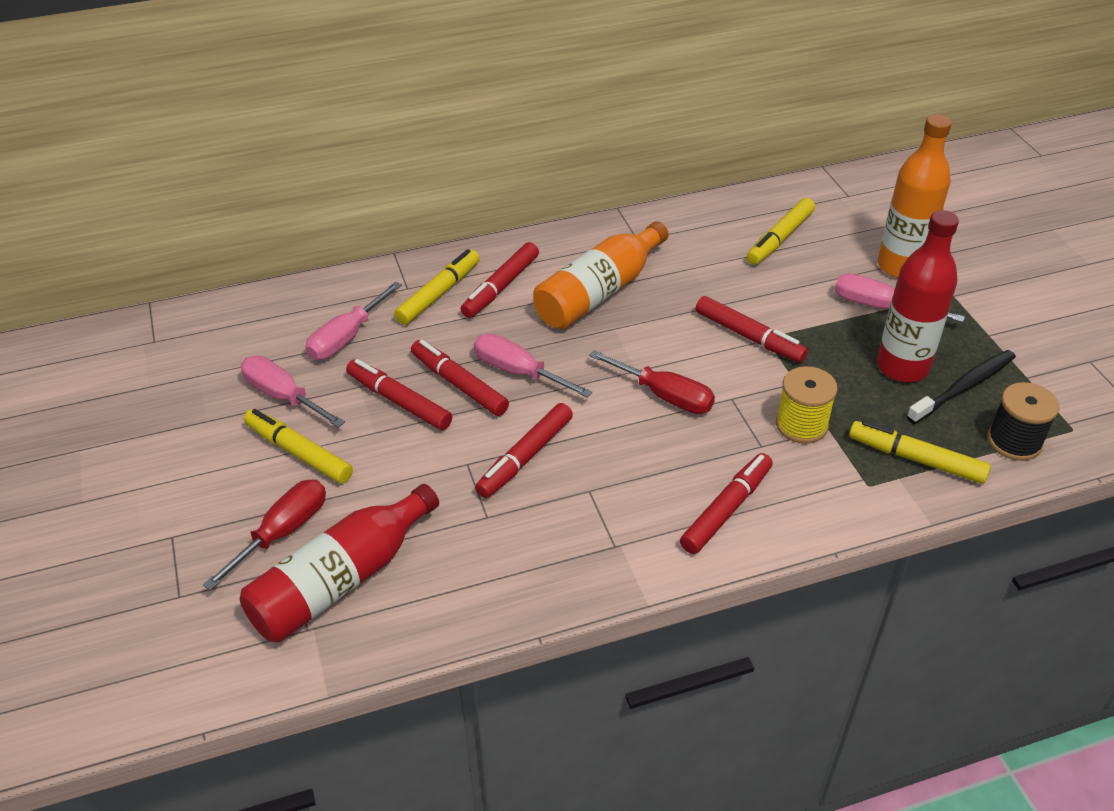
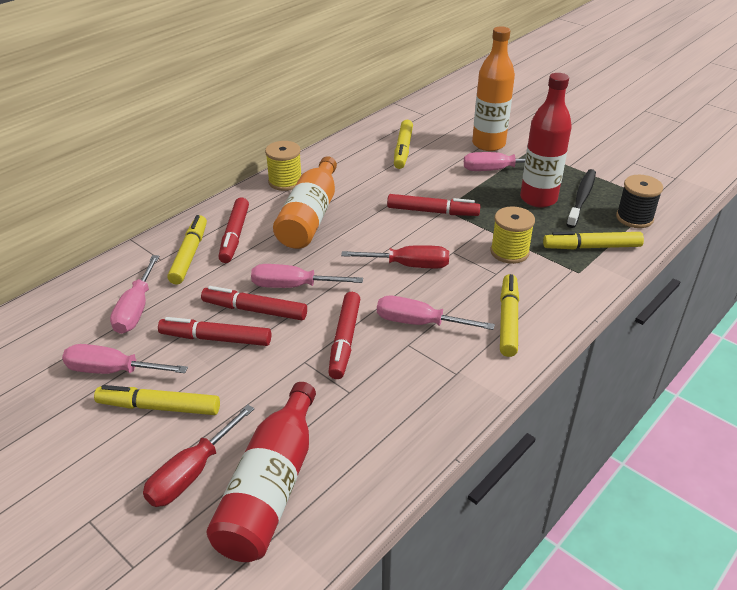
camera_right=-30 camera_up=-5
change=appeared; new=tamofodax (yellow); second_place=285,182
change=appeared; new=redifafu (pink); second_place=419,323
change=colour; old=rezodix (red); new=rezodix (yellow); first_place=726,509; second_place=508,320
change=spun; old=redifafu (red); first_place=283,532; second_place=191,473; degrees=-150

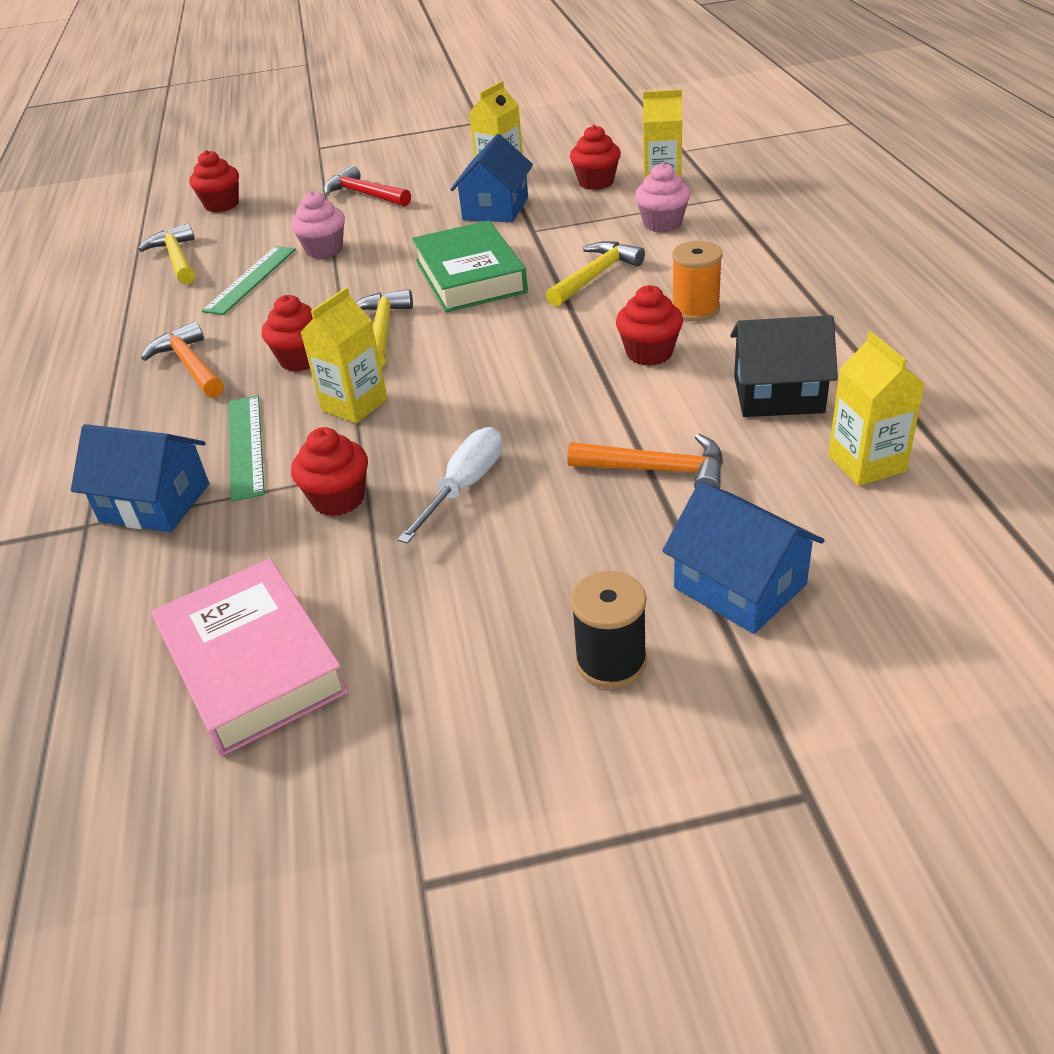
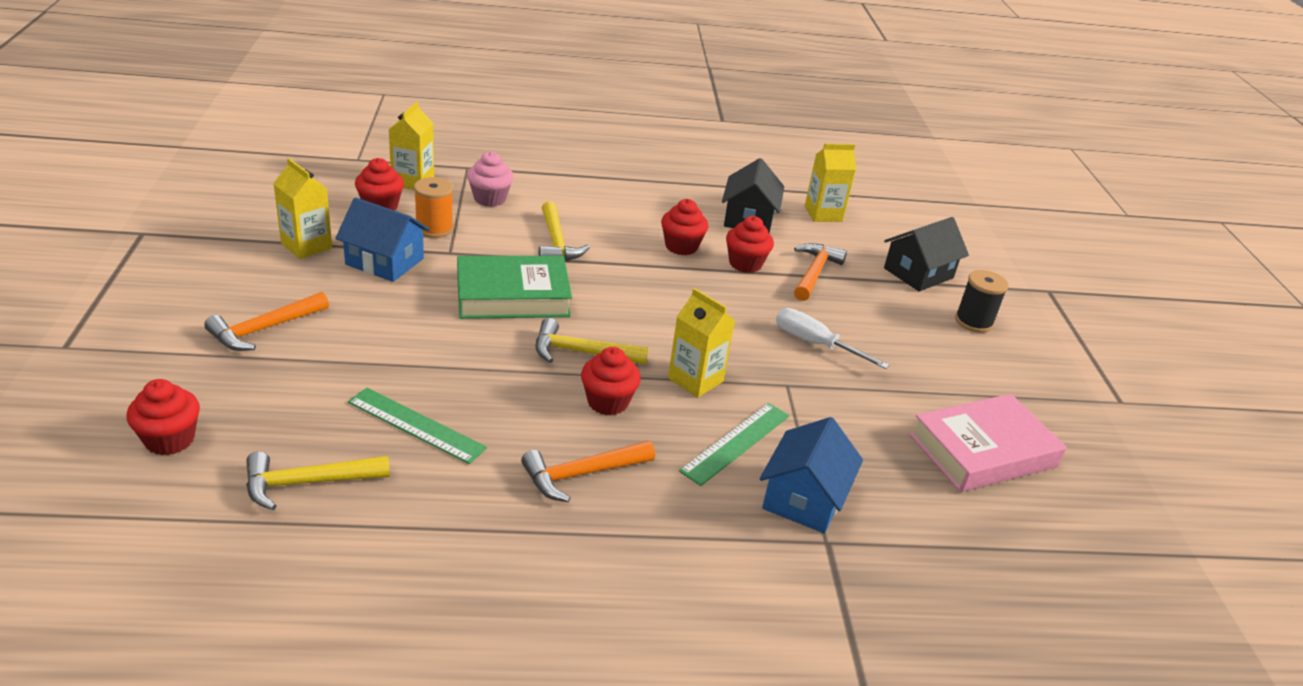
camera_right=-90 camera_up=-5
change=missing; old=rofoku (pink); first_place=324,250
change=relocated; old=rofoku (red); first_place=338,499; second_place=745,264
change=relocated; old=tamofodax (orange); first_place=695,309; second_place=434,229
change=colour; old=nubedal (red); new=nubedal (orange); first_place=365,194; second_place=264,329
change=colour; old=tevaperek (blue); new=tevaperek (black); first_place=740,586; second_place=918,273
change=spun; old=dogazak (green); first_place=246,446; second_place=735,442; degrees=-45
change=spun; old=nubedal (yellow); first_place=595,276; second_place=556,242; degrees=-150

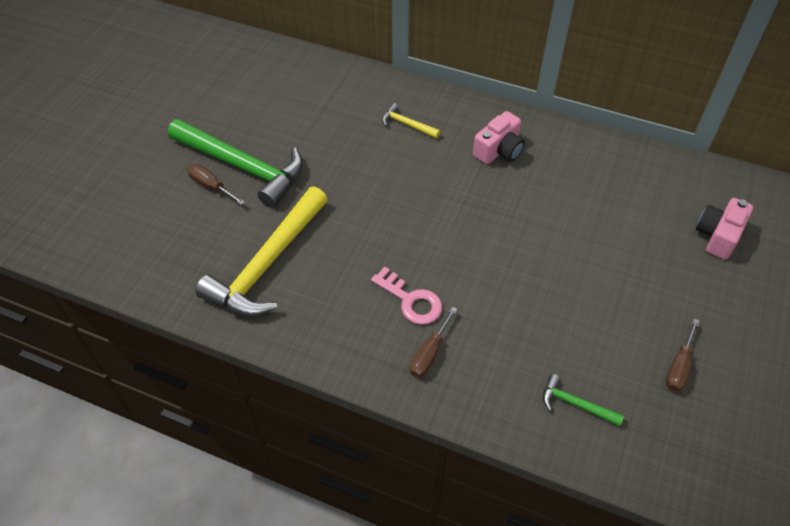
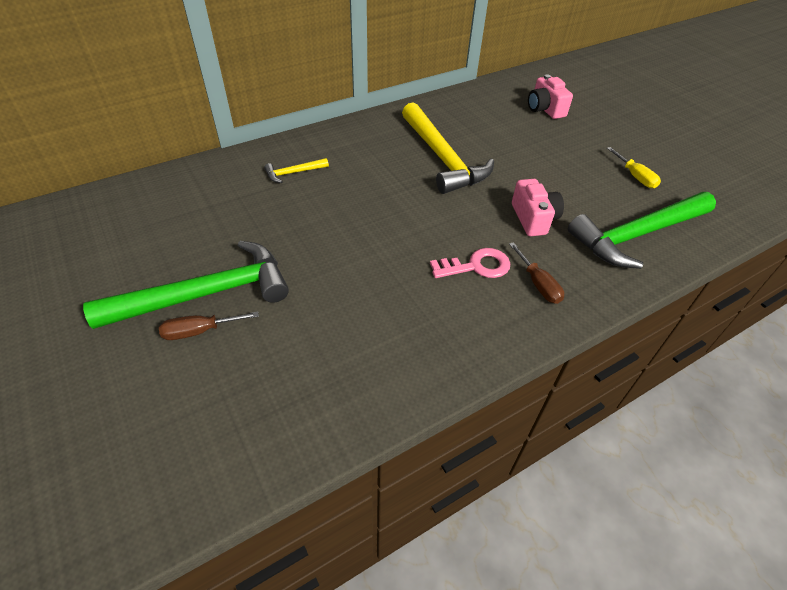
camera_right=-55 camera_up=-5
change=relocated; old=nubedal (yellow); first_place=267,264; second_place=442,158
change=relocated; old=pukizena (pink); first_place=499,150; second_place=533,218
change=colour; old=redifafu (brown); new=redifafu (yellow); first_place=679,367; second_place=635,176
change=size; old=nubedal (green); first_place=575,404; second_place=636,235; factor=2.31

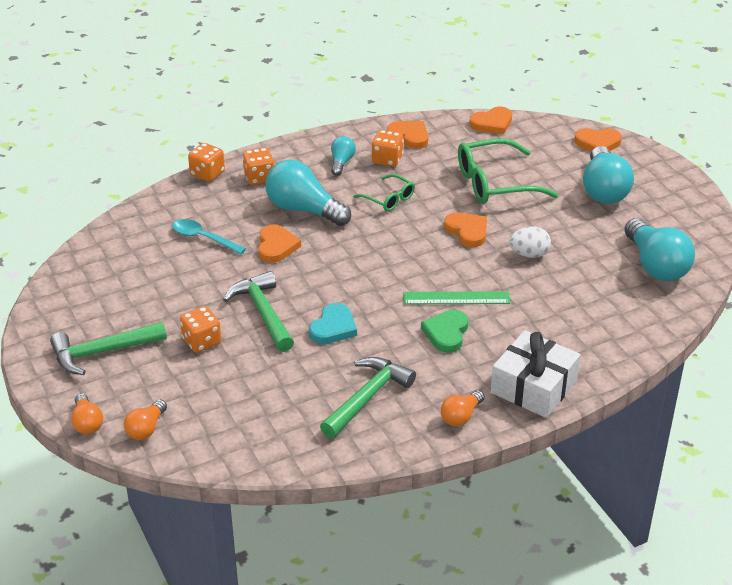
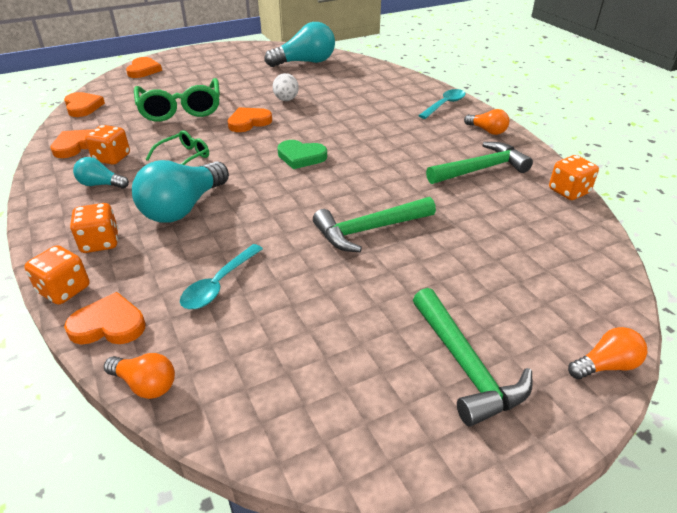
camera_right=-90 camera_up=0
change=missing; old=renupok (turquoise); first_place=333,327
change=missing; old=dogazak (green); first_place=456,298
change=missing; old=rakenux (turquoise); first_place=603,190
change=relocated; old=rakenux (orange); first_place=146,428; second_place=145,384
change=relocated; old=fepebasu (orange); first_place=201,341; second_place=568,191
change=relocated; old=renupok (orange); first_place=276,246; second_place=109,325
change=relocated; old=renupok (green); first_place=446,333; second_place=301,157
change=exchanged; old=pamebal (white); new=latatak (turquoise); first_place=534,387; second_place=444,105
change=spun; old=nubedal (green); first_place=367,397; second_place=481,169; degrees=120

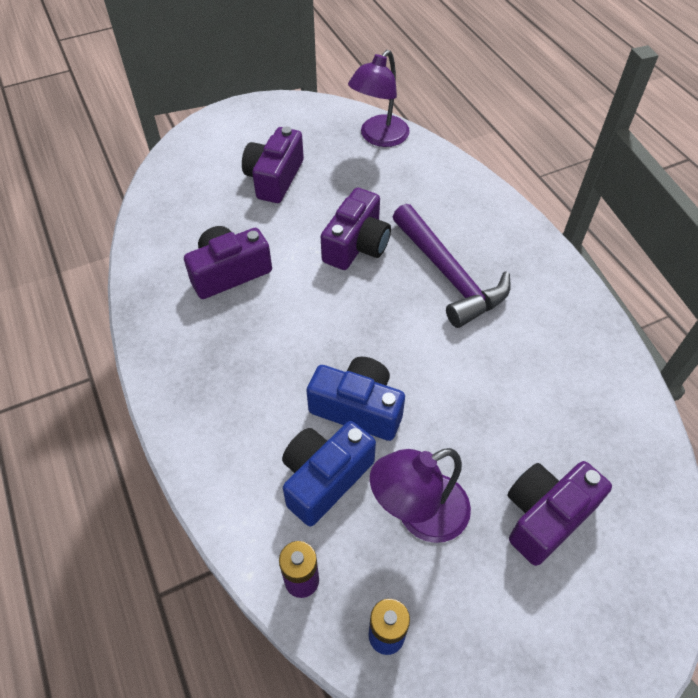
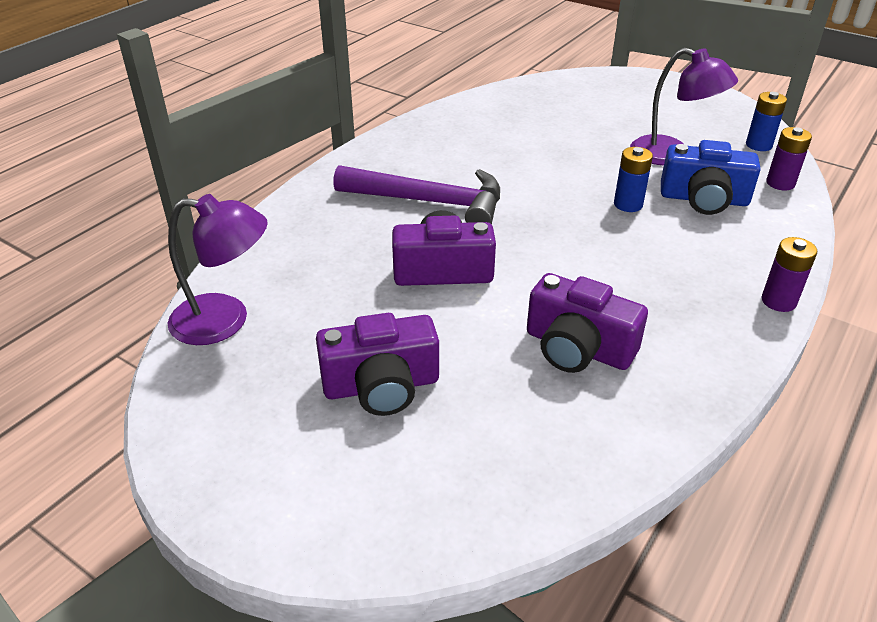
camera_right=-120 camera_up=-15
change=missing; old=pukizena (purple); first_place=546,516
change=appeared; new=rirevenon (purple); second_place=778,301
change=exchanged; old=pukizena (blue); new=rirevenon (blue); first_place=358,408; second_place=628,204
change=spun; old=nubedal (purple); first_place=449,275; second_place=430,202; degrees=75

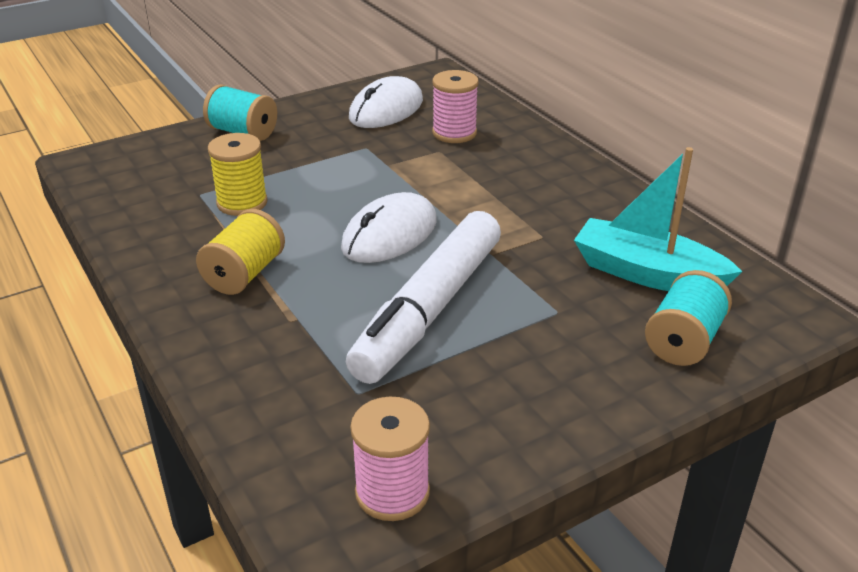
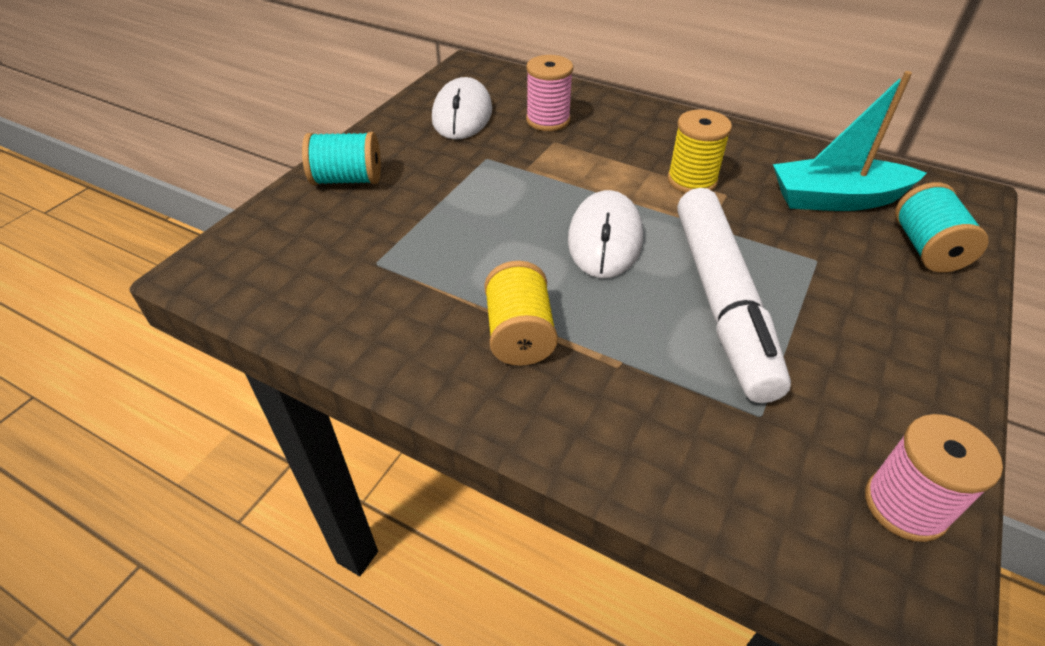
camera_right=-30 camera_up=10
change=relocated; old=tamofodax (yellow); first_place=242,203; second_place=692,180

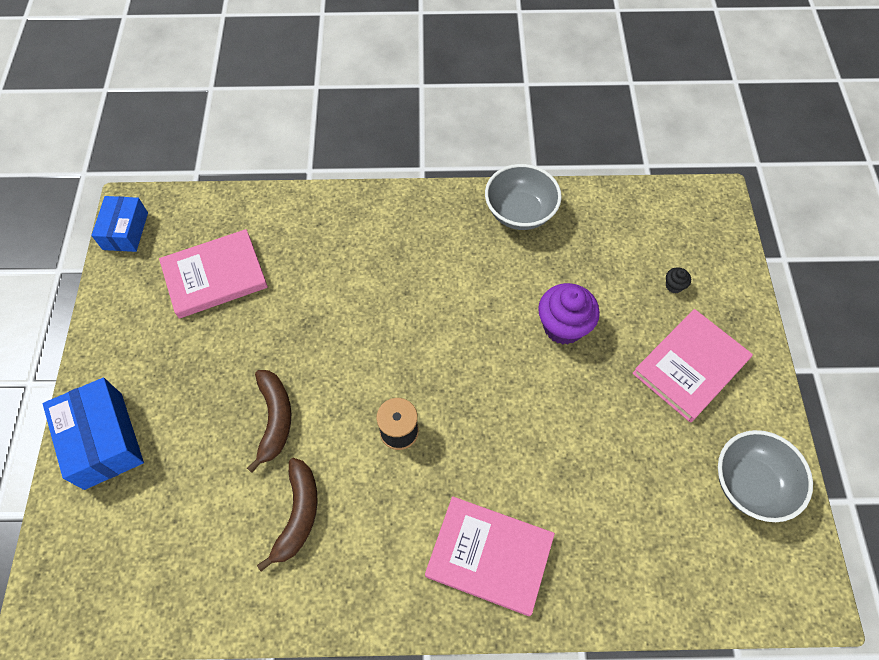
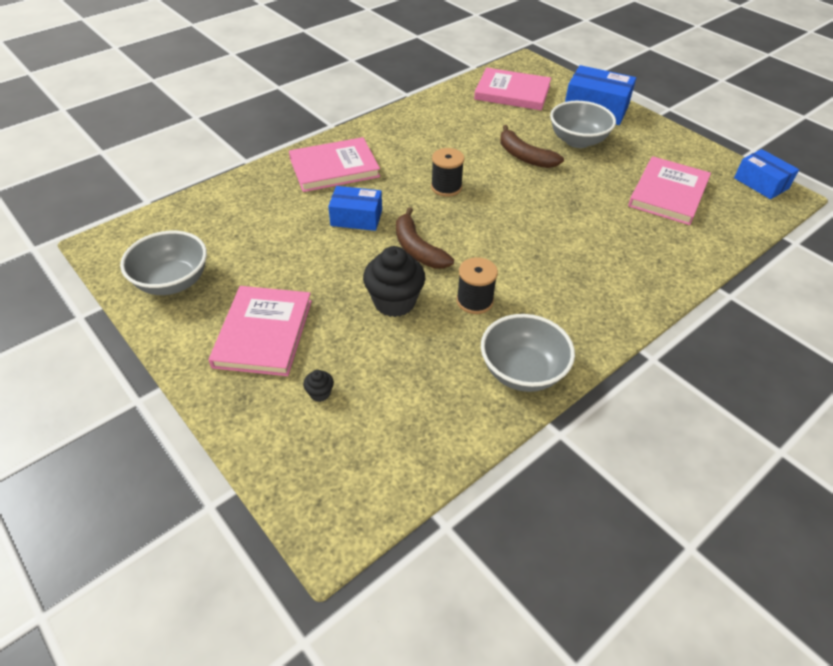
camera_right=140 camera_up=-15
change=appeared; new=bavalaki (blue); second_place=356,218
change=appeared; new=tamofodax (black); second_place=474,301
change=appeared; new=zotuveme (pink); second_place=512,92
change=appeared; new=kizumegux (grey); second_place=577,141
change=relocated; old=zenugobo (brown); first_place=298,515; second_place=417,249
change=colour; old=rofoku (purple); new=rofoku (black); first_place=563,326; second_place=394,302

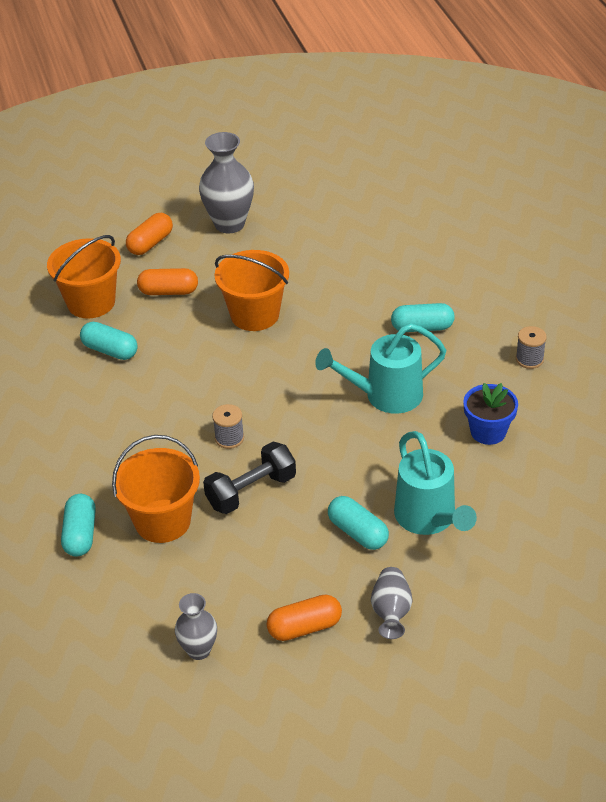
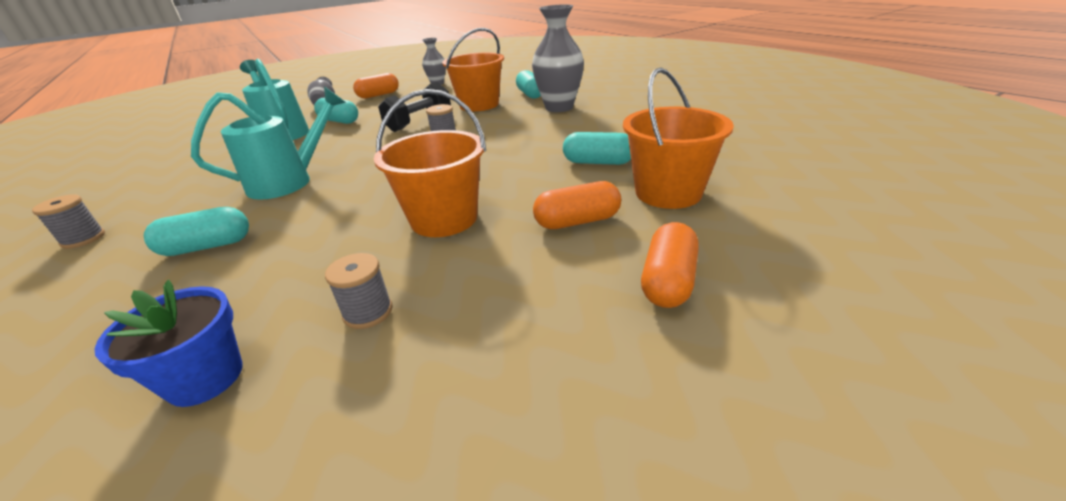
camera_right=165 camera_up=-10
change=appeared; new=tamofodax (grey); second_place=368,312
change=relocated; old=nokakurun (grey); first_place=229,224; second_place=559,107
change=relocated; old=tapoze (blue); first_place=488,431; second_place=205,378

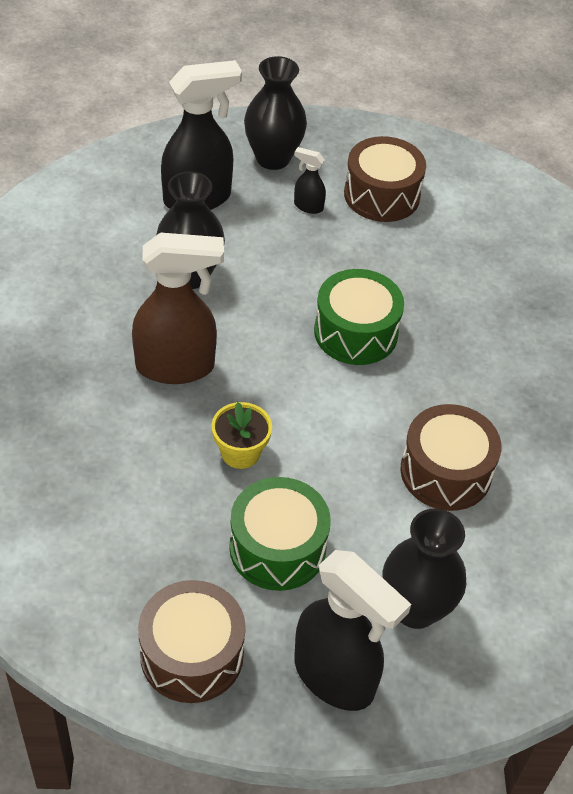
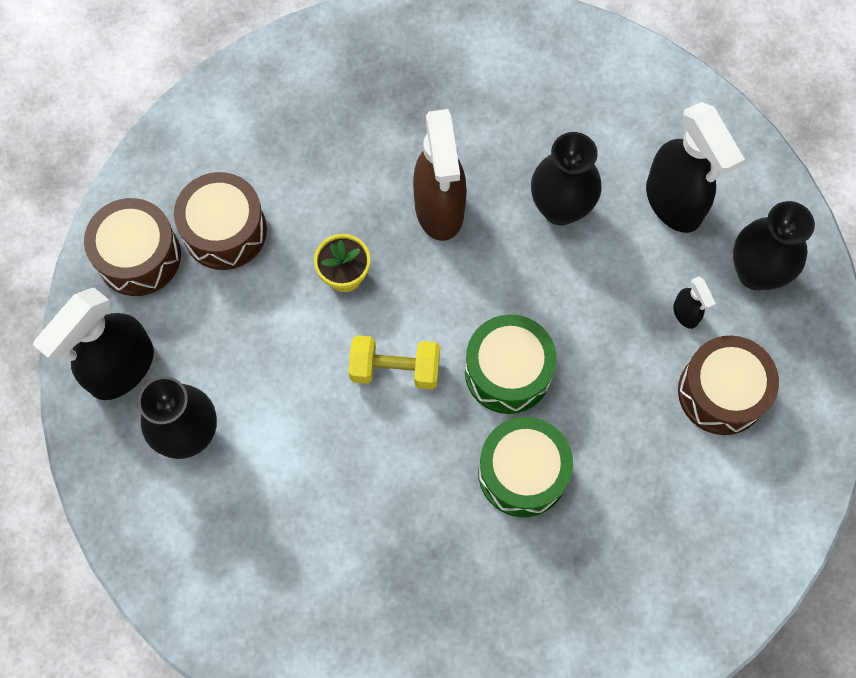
camera_right=90 camera_up=20
change=appeared; new=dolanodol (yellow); second_place=395,369
change=relocated; old=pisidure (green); first_place=277,548; second_place=522,473
change=relocated; old=pisidure (brown); first_place=445,472; second_place=225,231
change=spun; old=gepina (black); first_place=308,206; second_place=685,314; degrees=135

